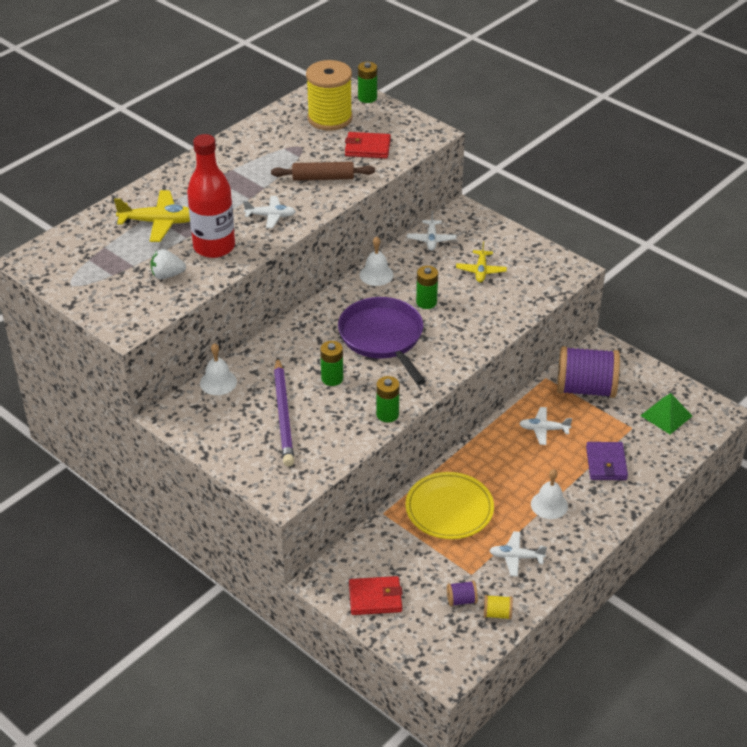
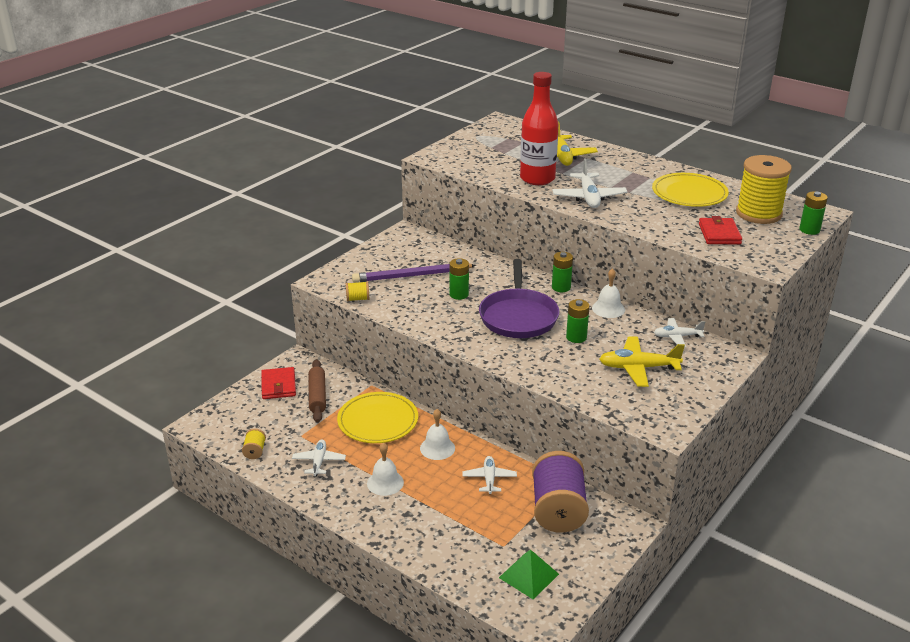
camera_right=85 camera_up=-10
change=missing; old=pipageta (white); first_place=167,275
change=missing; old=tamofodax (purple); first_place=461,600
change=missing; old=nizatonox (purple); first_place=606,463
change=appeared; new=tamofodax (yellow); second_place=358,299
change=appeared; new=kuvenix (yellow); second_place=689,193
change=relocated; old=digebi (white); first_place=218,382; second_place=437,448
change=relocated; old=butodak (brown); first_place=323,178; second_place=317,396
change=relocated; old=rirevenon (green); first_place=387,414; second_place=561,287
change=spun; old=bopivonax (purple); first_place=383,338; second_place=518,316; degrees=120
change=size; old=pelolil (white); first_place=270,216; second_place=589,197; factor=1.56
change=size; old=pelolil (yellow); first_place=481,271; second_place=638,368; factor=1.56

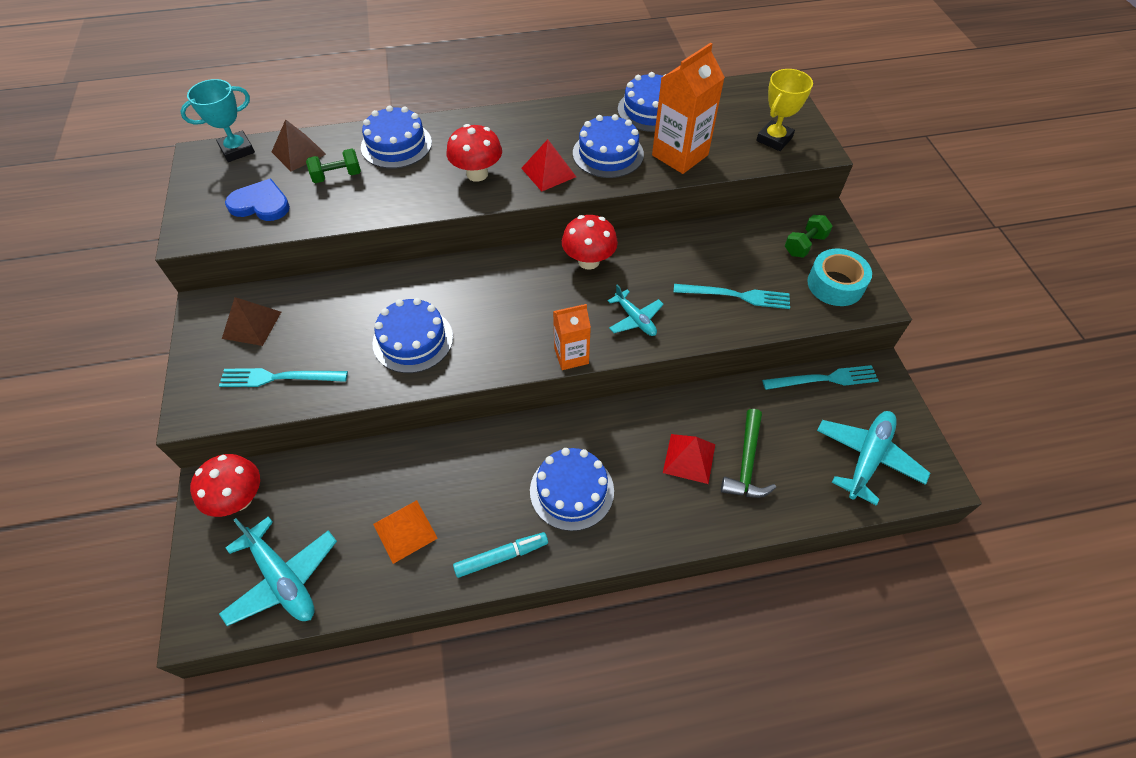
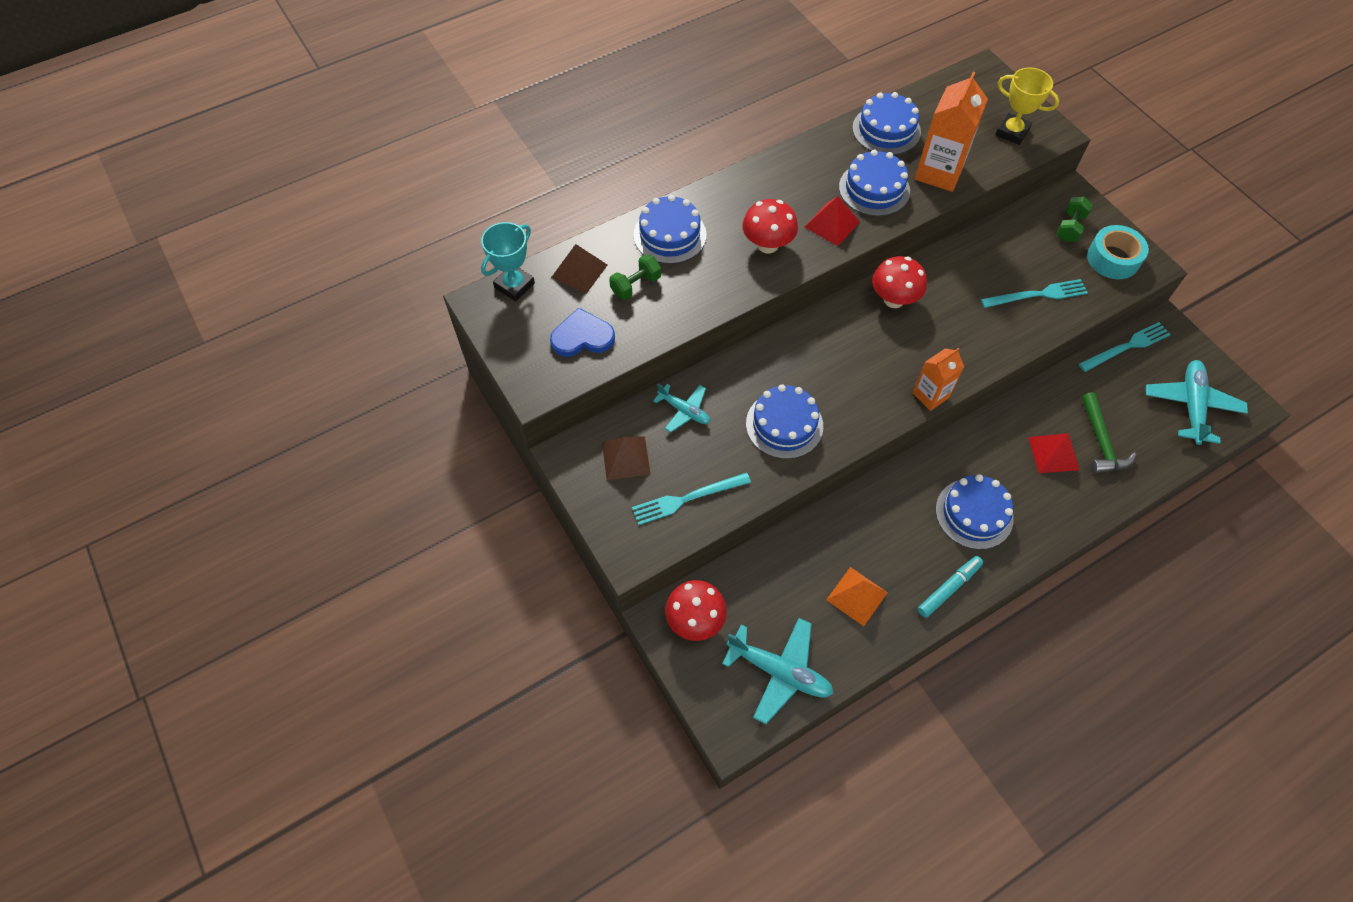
camera_right=-20 camera_up=5
change=relocated; old=pelolil (turquoise); first_place=635,319; second_place=684,411
change=spun; old=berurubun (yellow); first_place=774,139; second_place=1012,132; degrees=-75

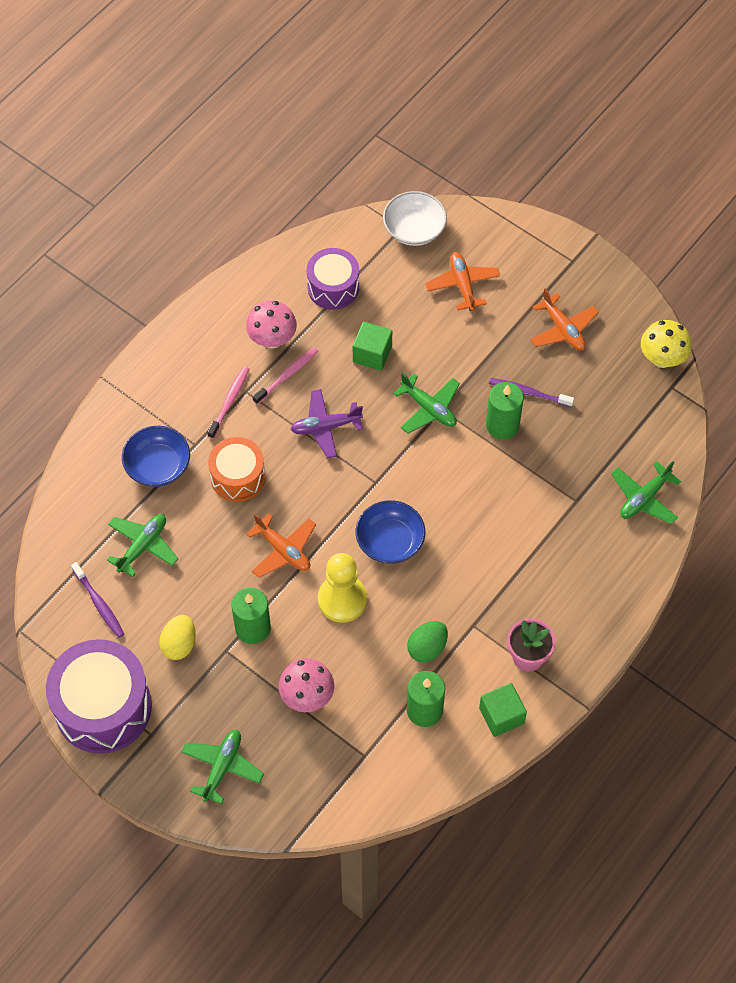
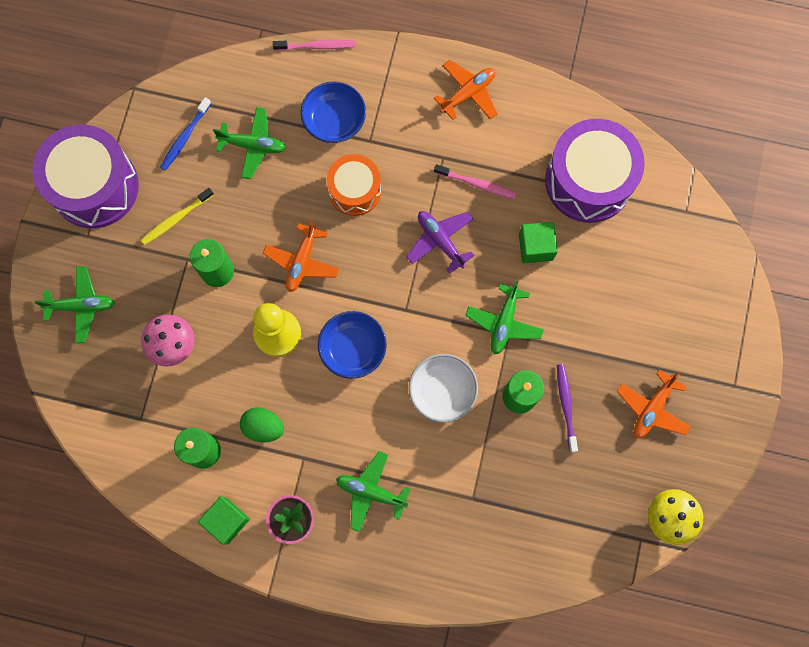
camera_right=65 camera_up=15
change=missing; old=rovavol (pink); first_place=272,339
change=relocated; old=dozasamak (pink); first_place=229,402; second_place=316,46
change=relocated; old=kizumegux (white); first_place=414,229; second_place=442,391
change=relocated; old=pelolil (orange); first_place=462,285; second_place=468,93
change=relocated; old=pelolil (green); first_place=644,498; second_place=371,492
change=exchanged; old=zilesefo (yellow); new=dozasamak (yellow); first_place=179,644; second_place=176,219
change=colour; old=dozasamak (purple); new=dozasamak (blue); first_place=99,603; second_place=185,137
change=size; old=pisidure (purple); first_place=333,287; second_place=588,181; factor=1.66

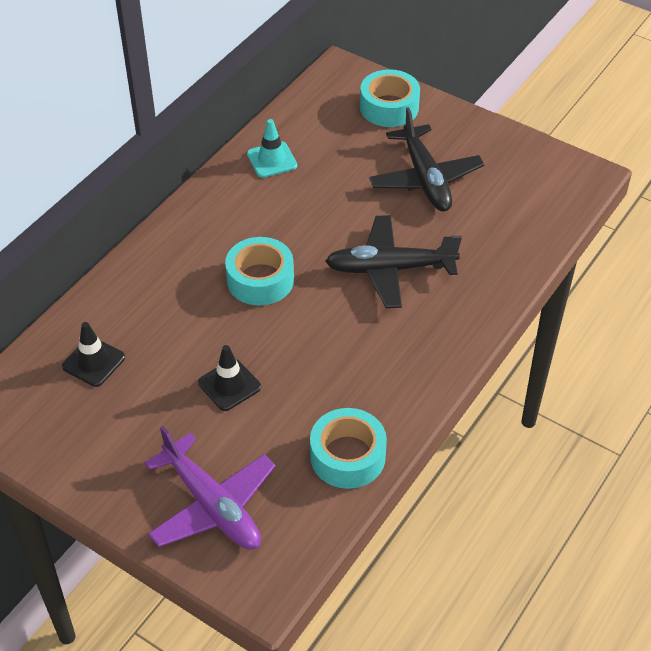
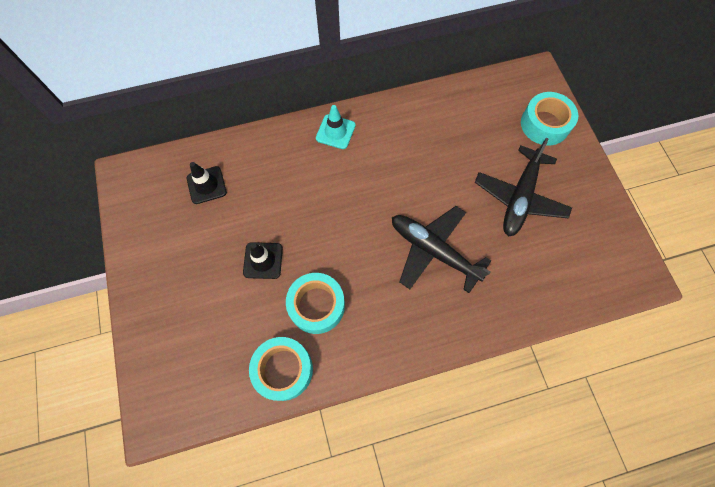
camera_right=40 camera_up=20
change=missing; old=pelolil (purple); first_place=212,505
change=relocated; old=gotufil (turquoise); first_place=260,280; second_place=316,305
change=relocated; old=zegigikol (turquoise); first_place=272,160; second_place=335,132

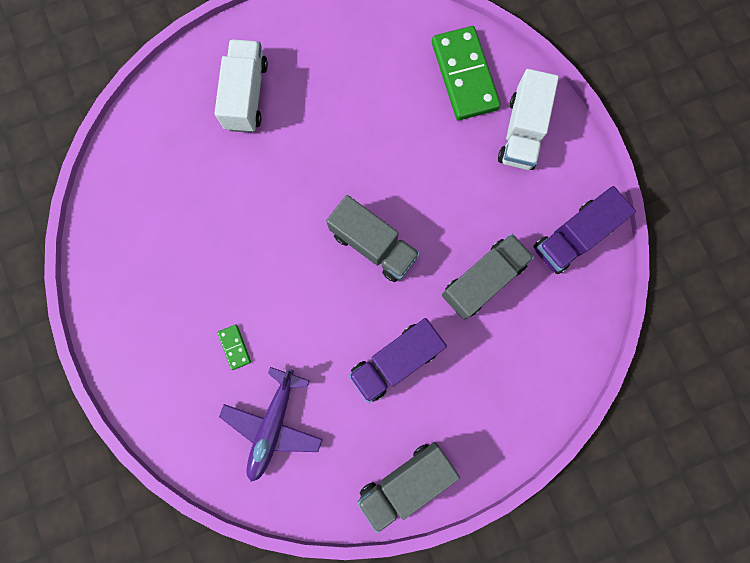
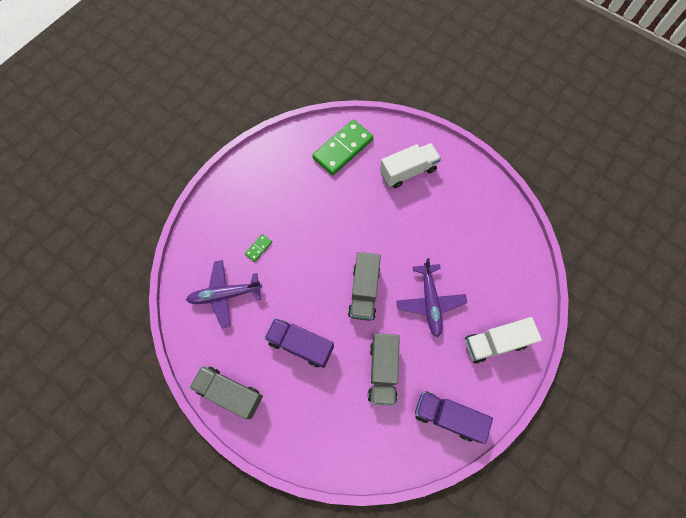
camera_right=60 camera_up=-10
change=appeared; new=pelolil (purple); second_place=430,302
change=relocated; old=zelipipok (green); first_place=464,76; second_place=343,149
change=spun; old=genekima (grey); first_place=483,280; second_place=382,371; degrees=75

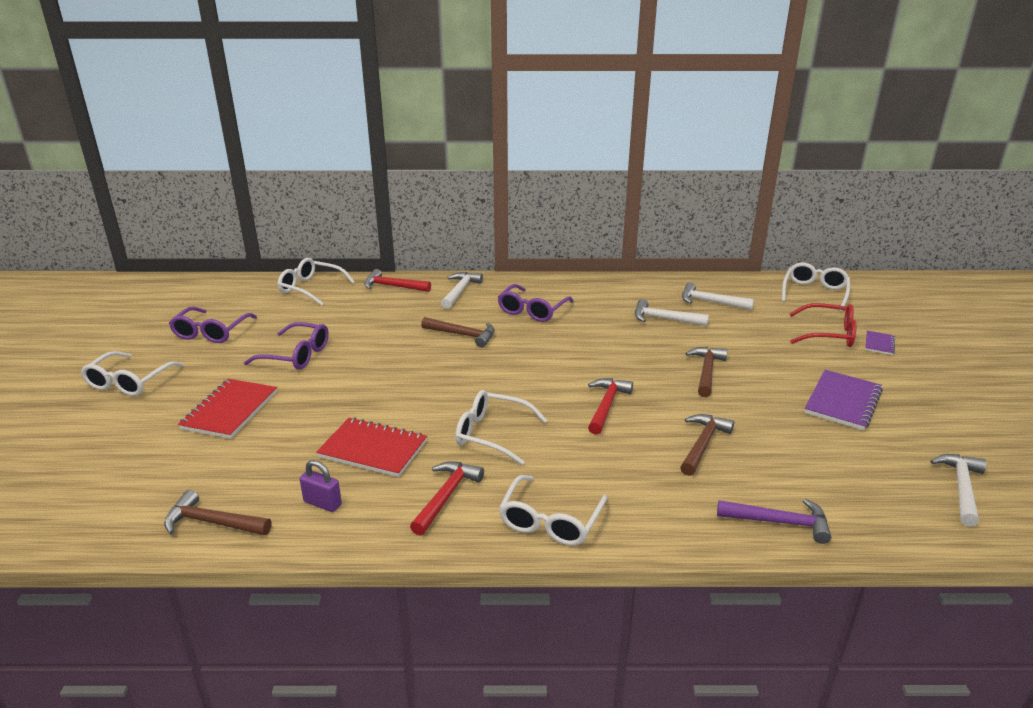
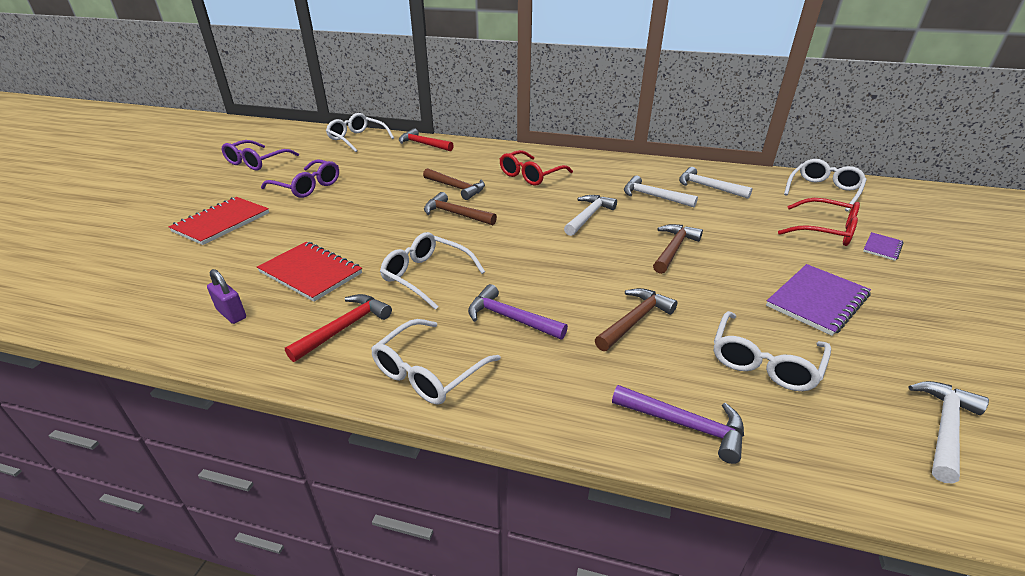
camera_right=15 camera_up=5
change=missing; old=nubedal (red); first_place=606,405
change=appeared; new=nubedal (purple); second_place=510,318
change=relocated; old=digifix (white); first_place=129,382; second_place=764,361
change=relocated; old=nubedal (brown); first_place=213,522; second_place=456,214
change=relocated; old=nubedal (white); first_place=460,291; second_place=588,216
change=colour; old=digifix (purple); new=digifix (red); first_place=532,310; second_place=531,175

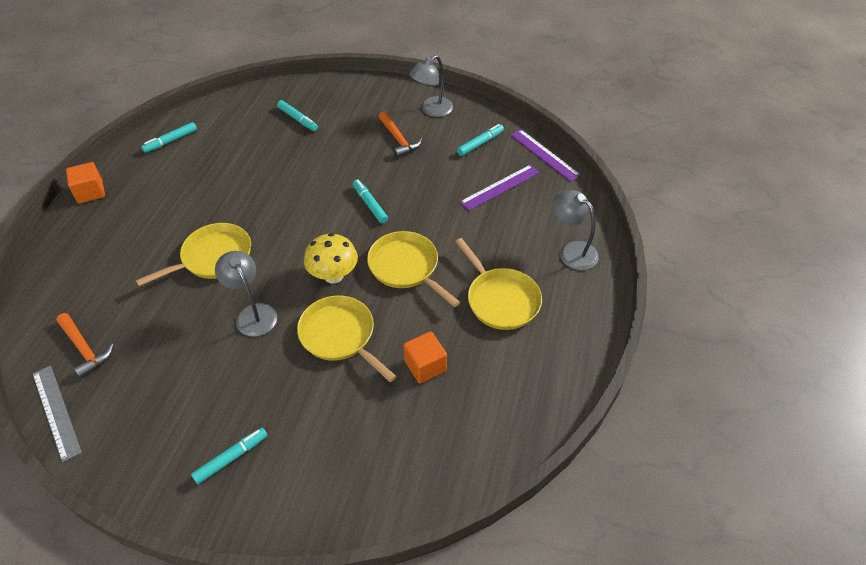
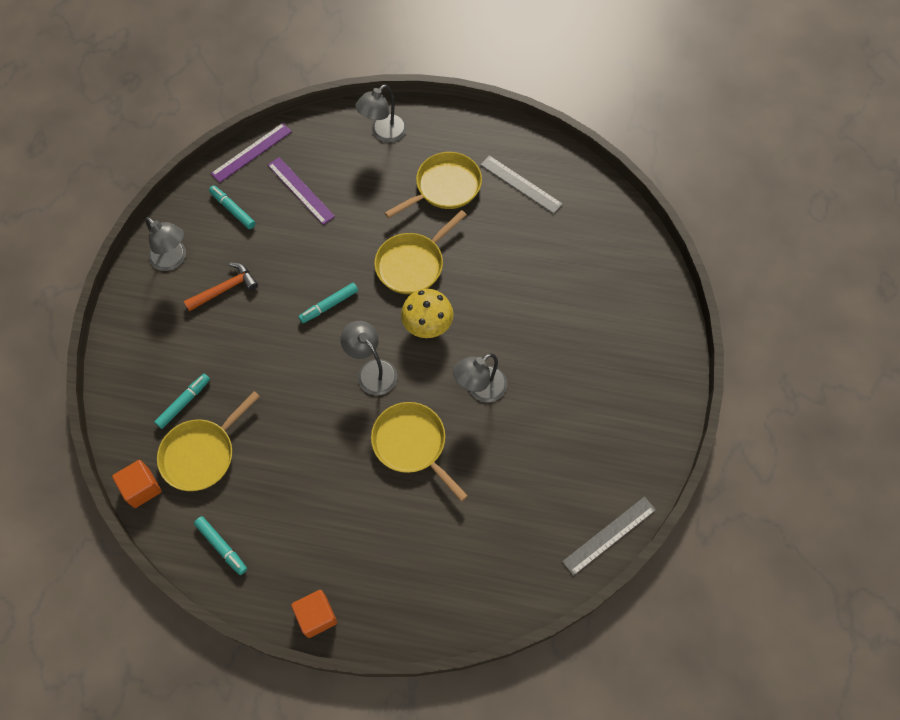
camera_right=-95 camera_up=15
change=missing; old=nubedal (orange); first_place=85,349
change=missing; old=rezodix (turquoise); first_place=231,458
change=appeared; new=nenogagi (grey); second_place=372,371
change=appeared; new=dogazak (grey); second_place=520,184
change=relocated; old=bopivonax (yellow); first_place=340,336; second_place=201,454
change=relocated; old=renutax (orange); first_place=425,366; second_place=141,488

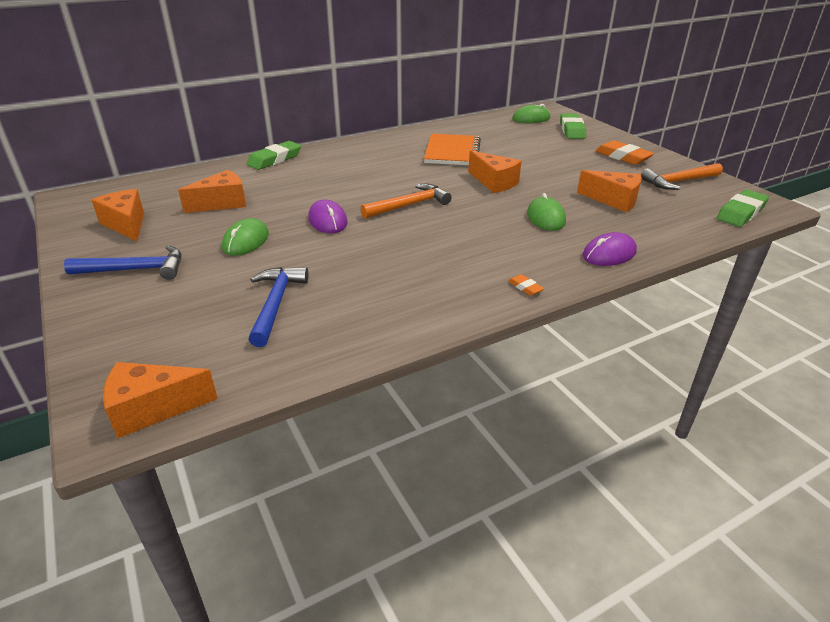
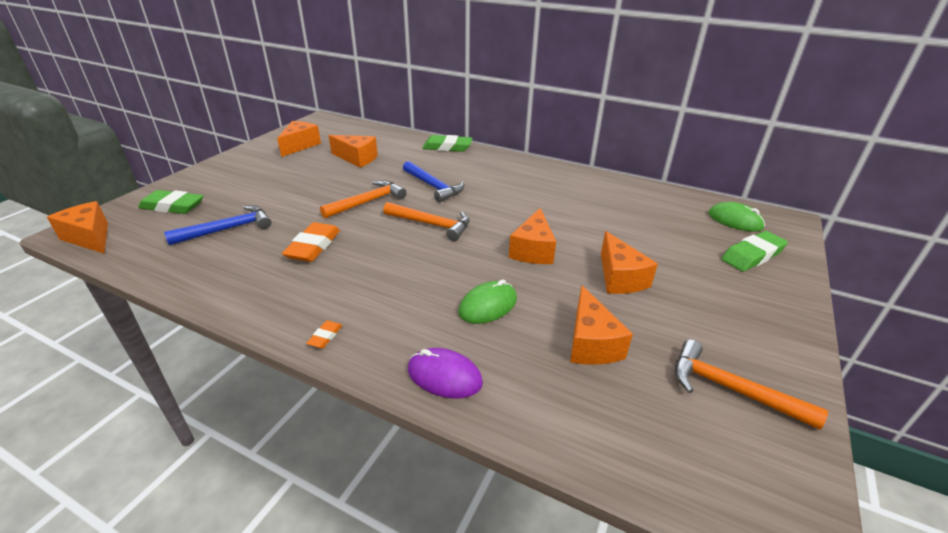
camera_right=55 camera_up=0
change=missing; old=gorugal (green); first_place=246,241
change=missing; old=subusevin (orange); first_place=452,152
change=appeared; new=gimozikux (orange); second_place=619,278
change=relocated; old=nubedal (blue); first_place=135,269; second_place=433,186
change=relocated; old=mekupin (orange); first_place=622,157; second_place=313,246
change=relocated; old=mekupin (green); first_place=741,213; second_place=173,206
change=exchanged; old=gorugal (purple); new=nubedal (orange); first_place=328,220; second_place=367,202

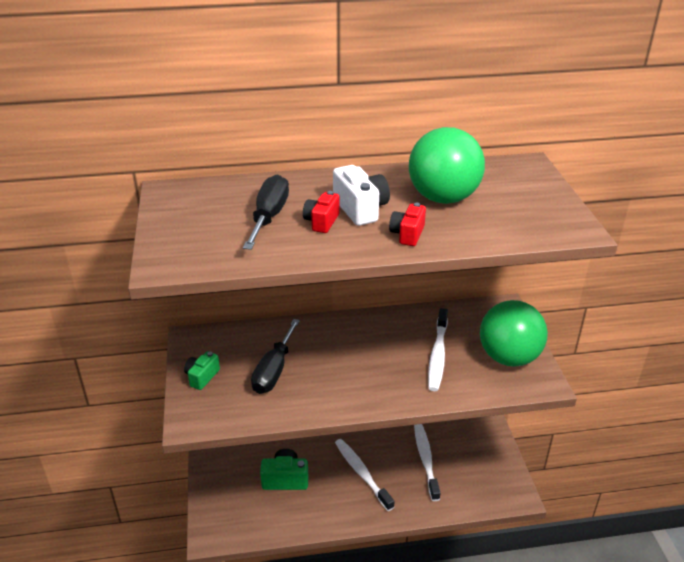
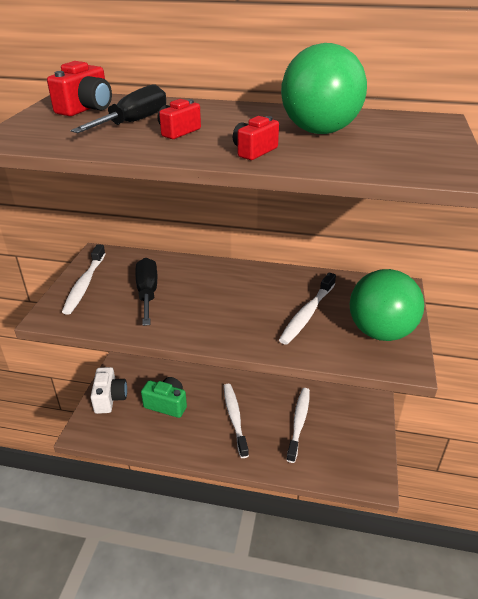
camera_right=20 camera_up=0
change=appeared; new=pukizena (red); second_place=86,109
change=relocated; old=pukizena (white); first_place=361,209; second_place=110,398
change=exchanged; old=pukizena (green); new=dozasamak (white); first_place=202,377; second_place=85,284
change=spun; old=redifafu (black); first_place=274,370; second_place=147,293; degrees=135

